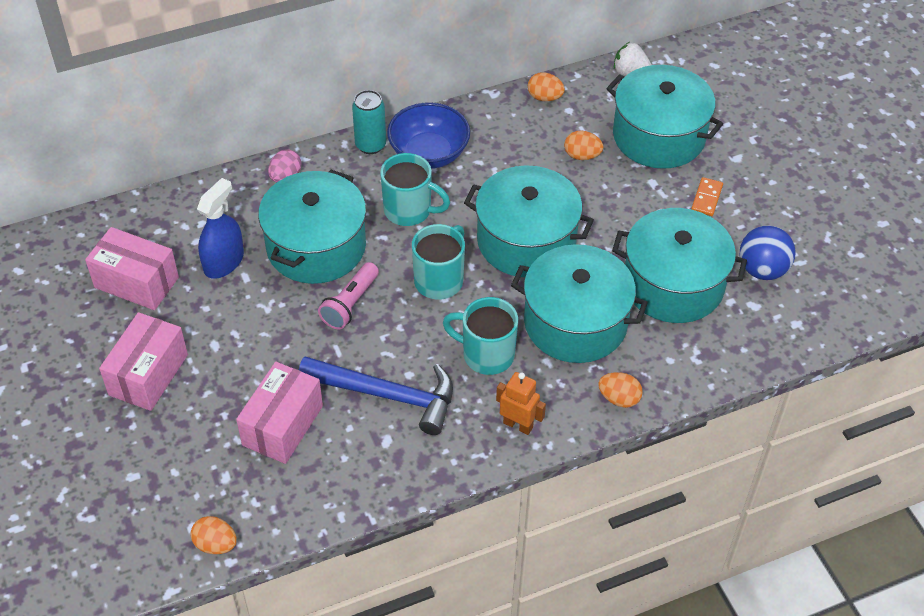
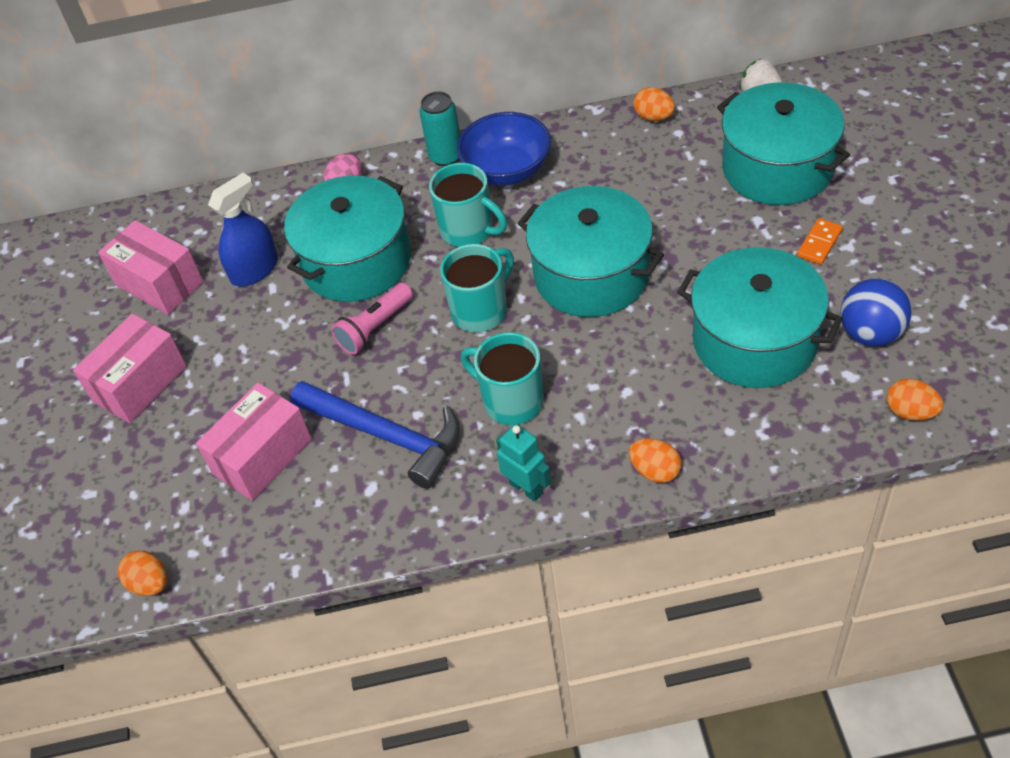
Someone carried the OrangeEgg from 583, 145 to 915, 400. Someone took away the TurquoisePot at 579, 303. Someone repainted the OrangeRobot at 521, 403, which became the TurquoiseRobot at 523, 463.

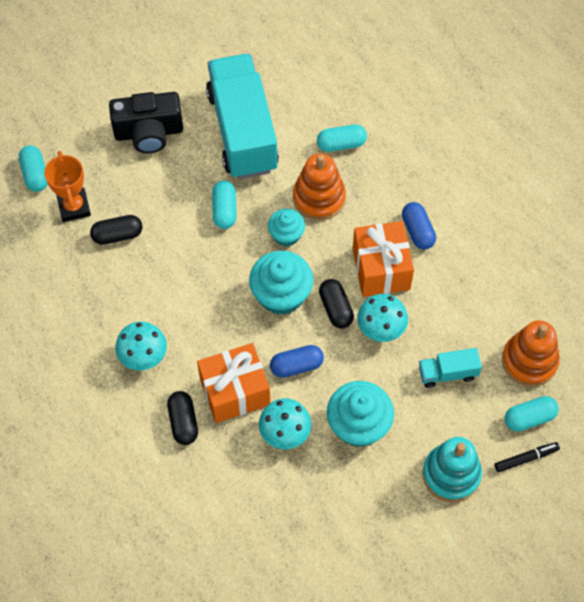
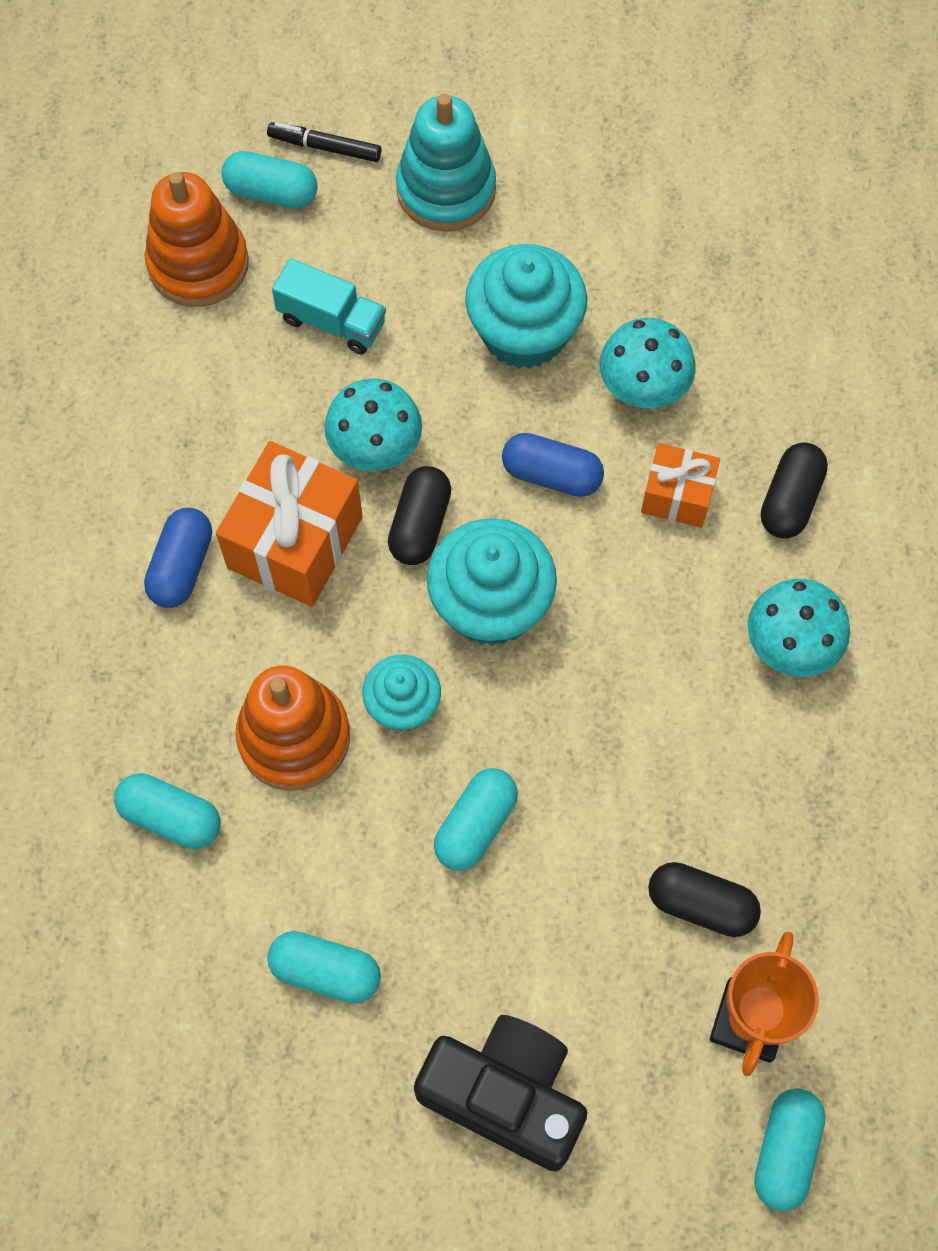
Someone swapped the TurquoiseTruck at 242, 116 for the TurquoiseCapsule at 324, 967. Someone scaled the OrangeGift at 233, 383 by 0.58.

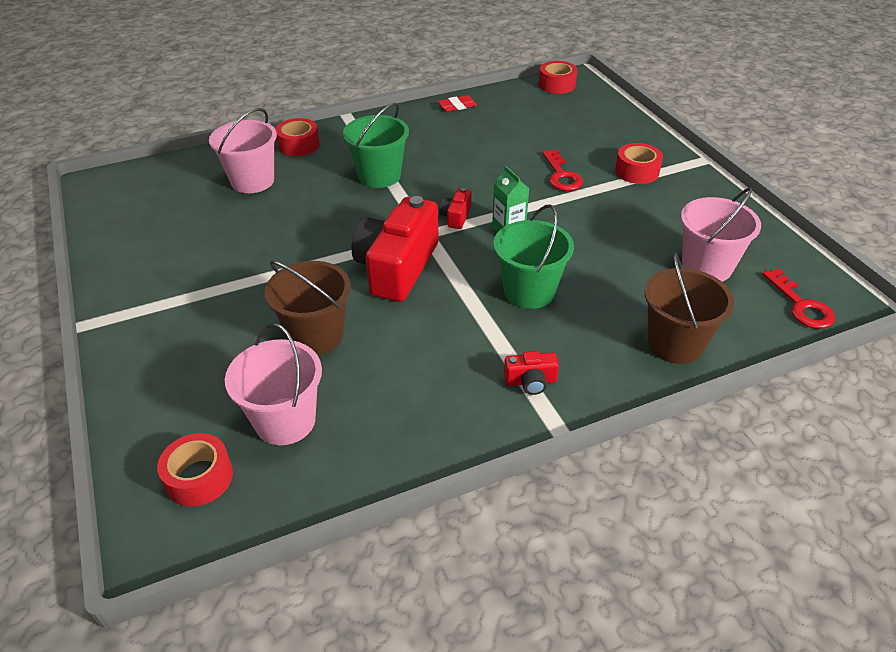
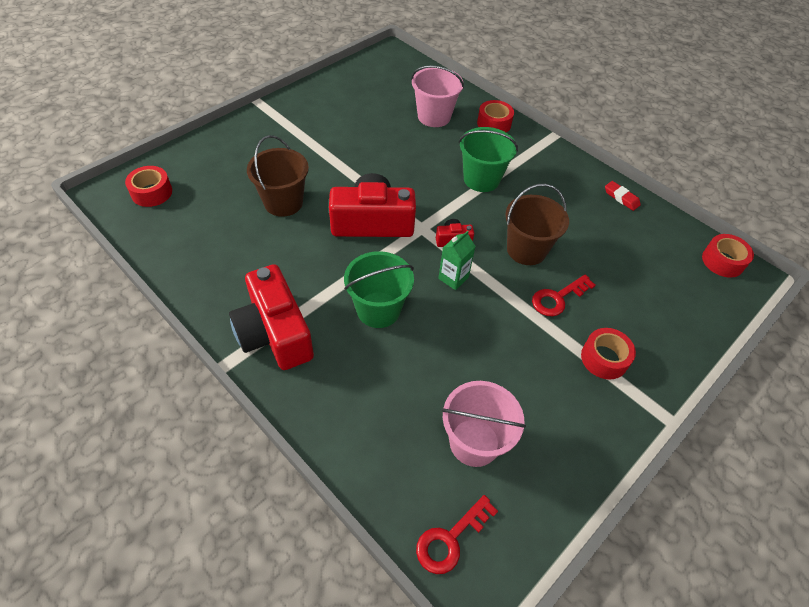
Someone carried the BrownBucket from 689, 308 to 537, 224. Someone took away the PinkBucket at 273, 384. Someone scaled the RedCamera at 531, 373 by 2.30.

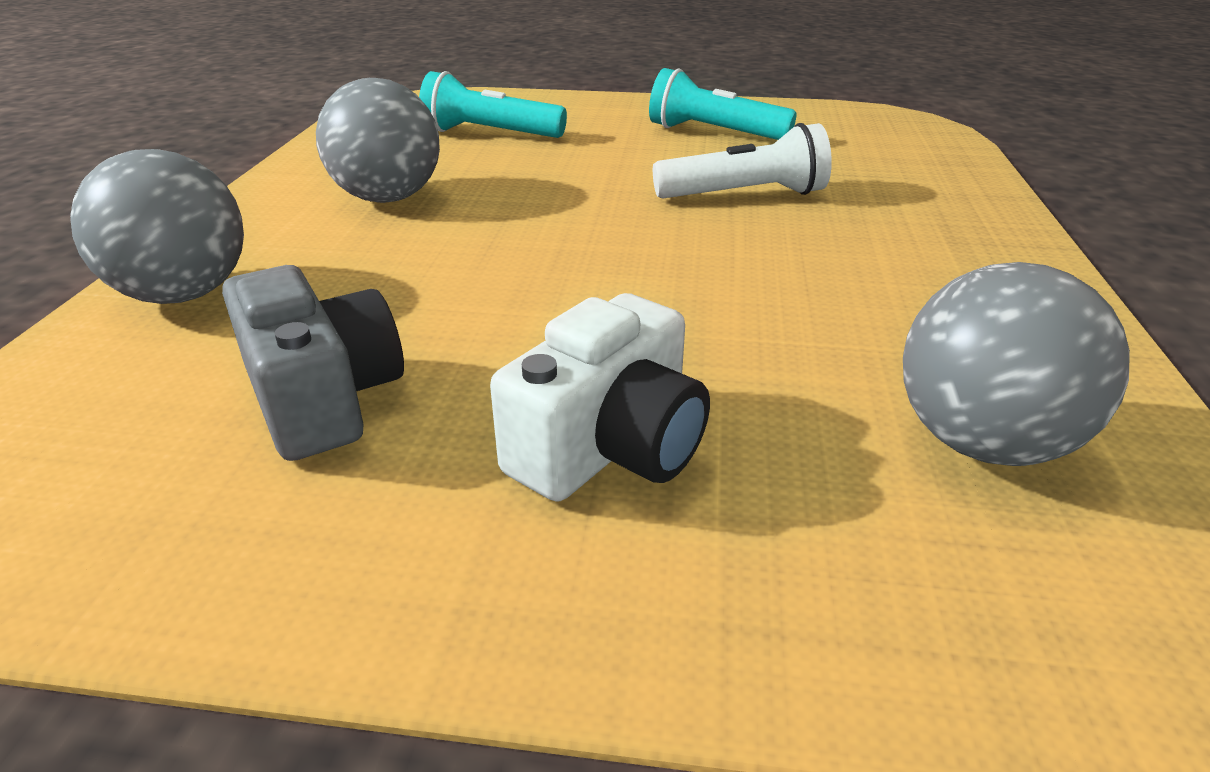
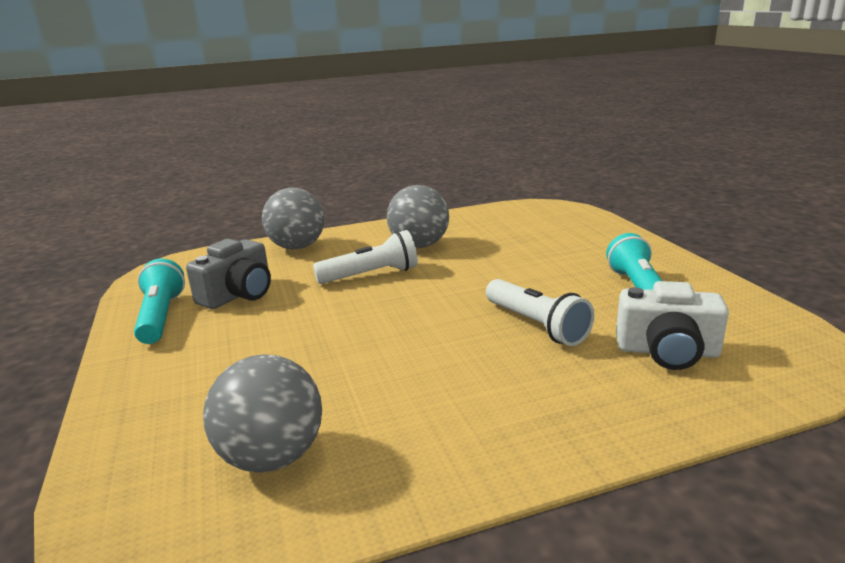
Someone carried the TurquoiseFlashlight from 493, 104 to 159, 301. Someone carried the WhiteCamera from 600, 397 to 672, 325. Someone put down the WhiteFlashlight at 365, 257.

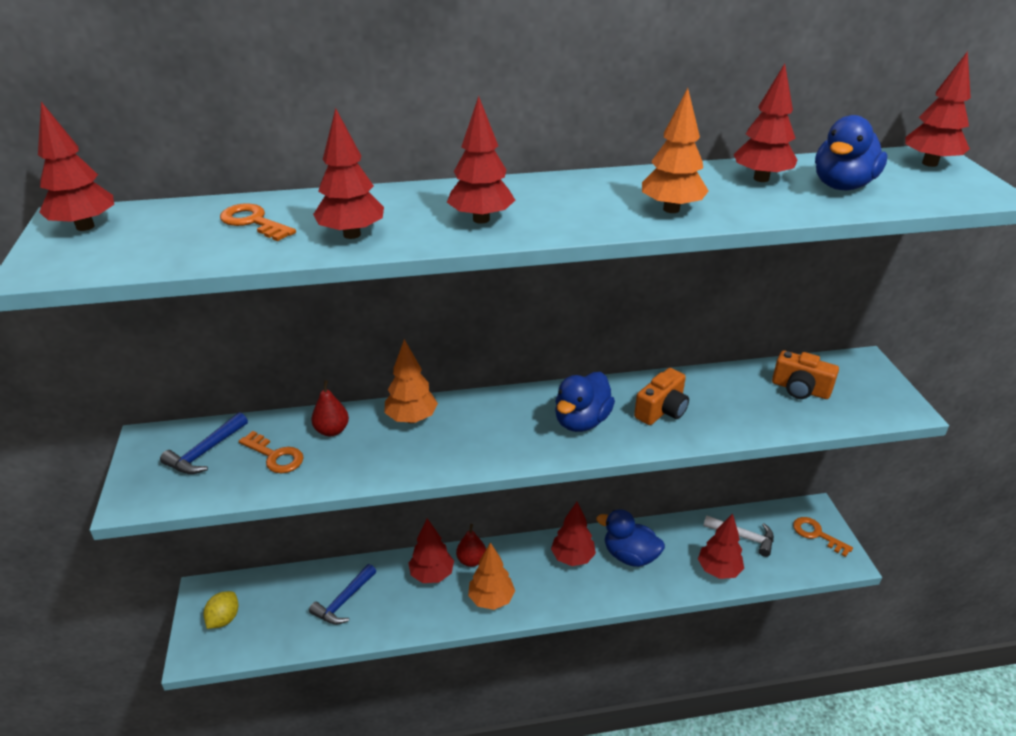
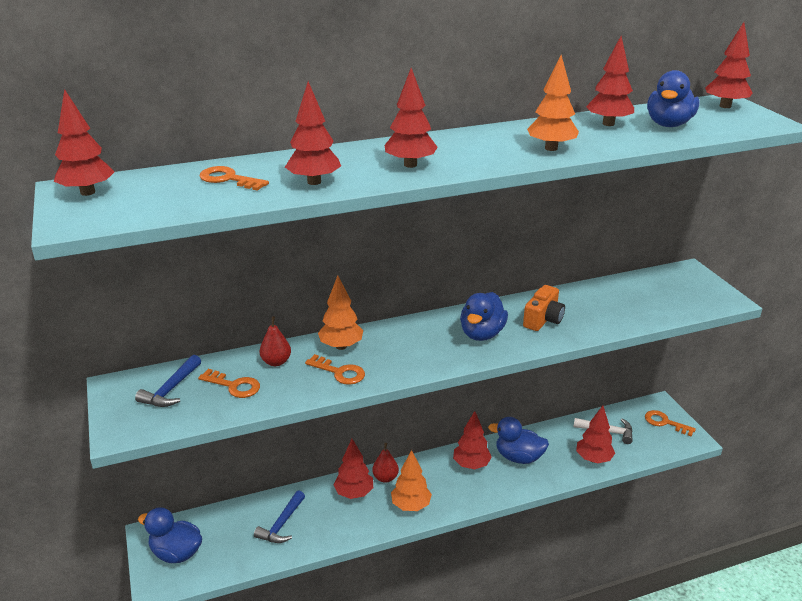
Someone took away the OrangeCamera at 805, 375. Someone swapped the YellowLemon at 221, 610 for the BlueDuck at 170, 535. Someone put down the OrangeKey at 335, 369.

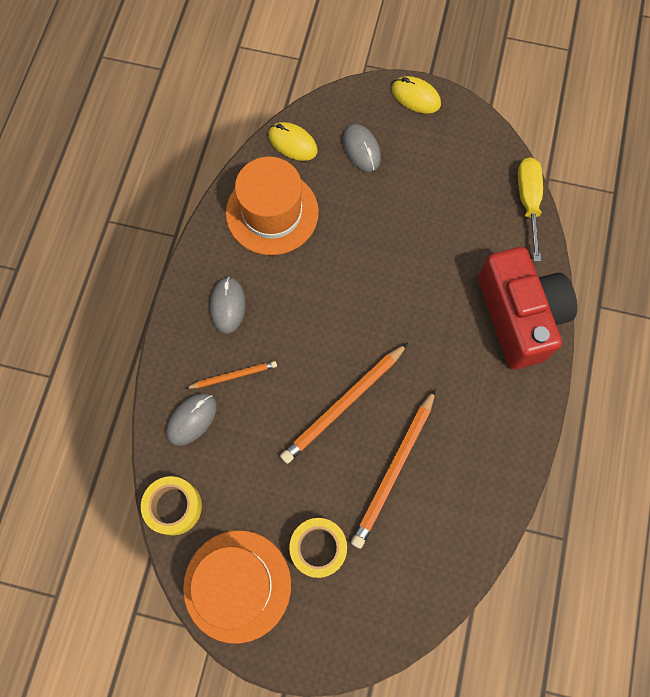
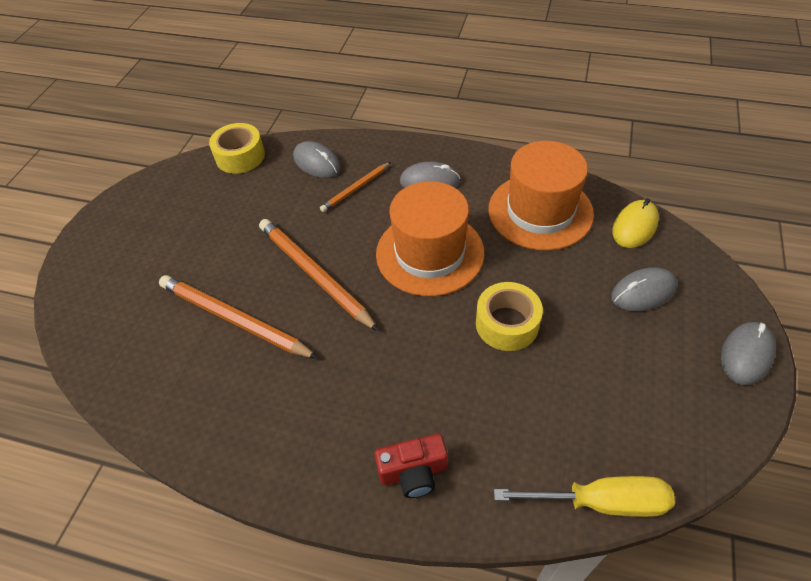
Someone repainted the YellowMouse at 416, 95, which became the GreyMouse at 748, 353. Someone scaled the RedCamera at 527, 308 by 0.46. Someone rotated the OrangePencil at 231, 375 by 60 degrees clockwise. Someone carried the YellowTape from 318, 548 to 509, 316. Someone carried the OrangeHat from 237, 587 to 430, 238.

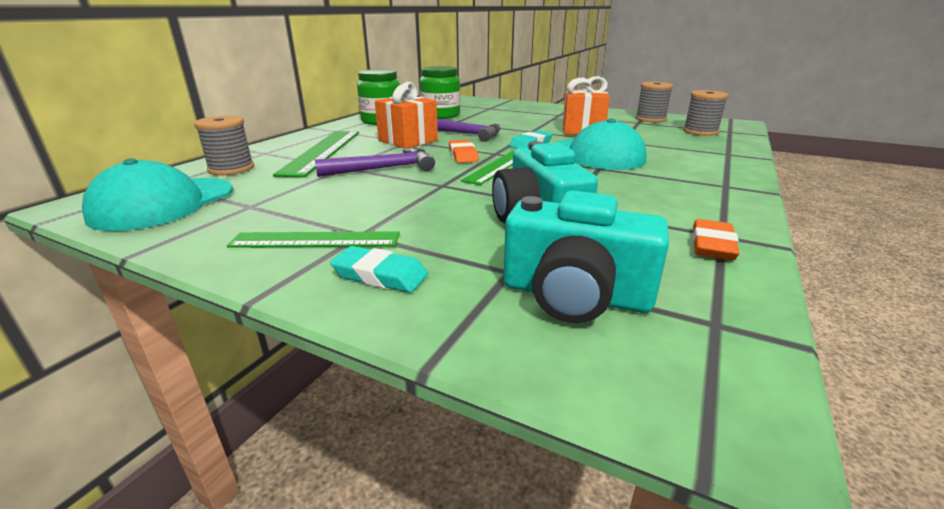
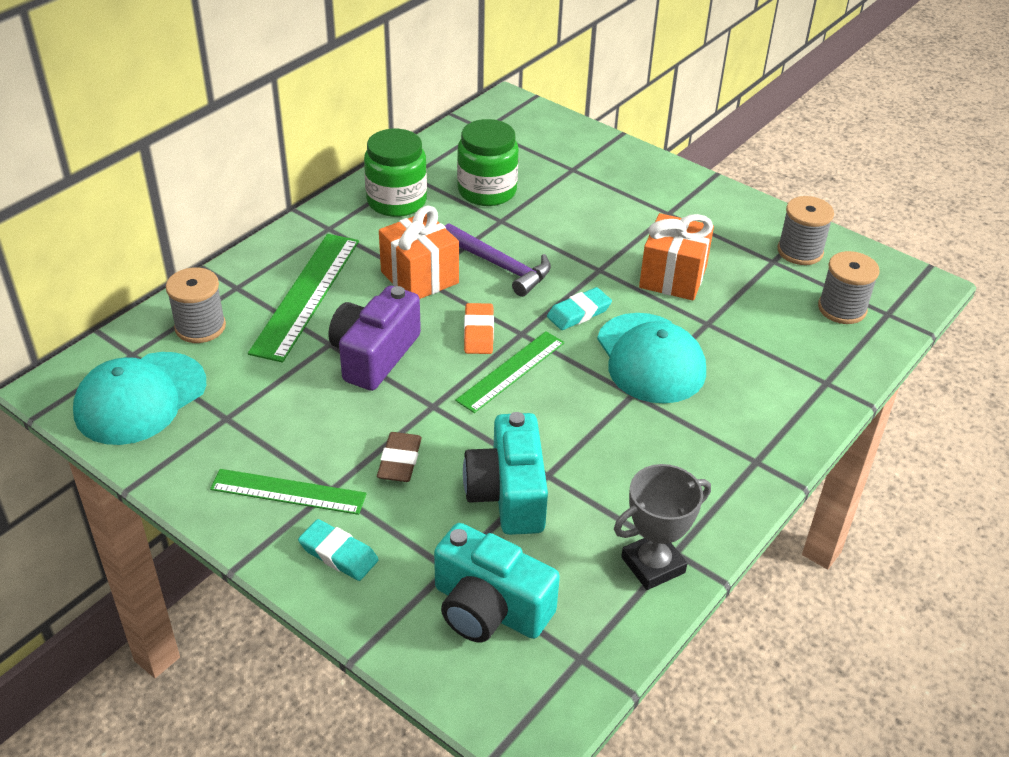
Someone swapped the PurpleHammer at 375, 162 for the PurpleCamera at 375, 338. Someone swapped the OrangeEraser at 715, 239 for the GreyTrophy at 662, 527. Someone put down the BrownEraser at 399, 457.

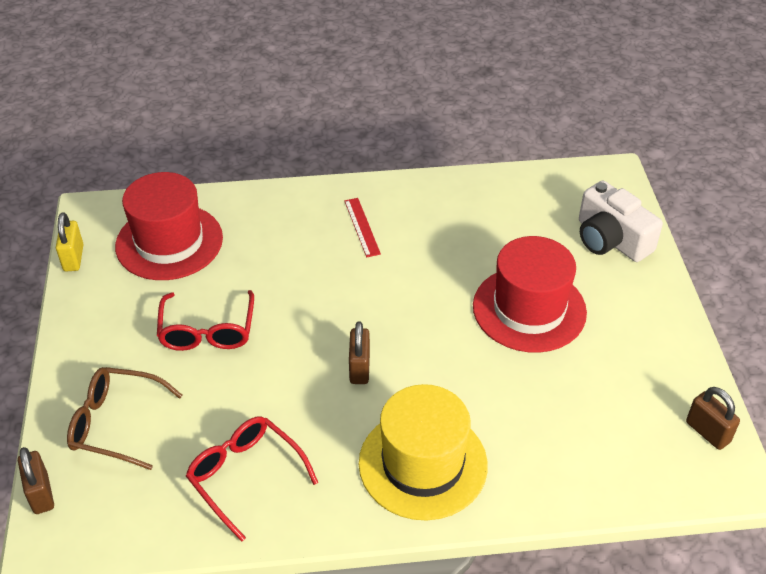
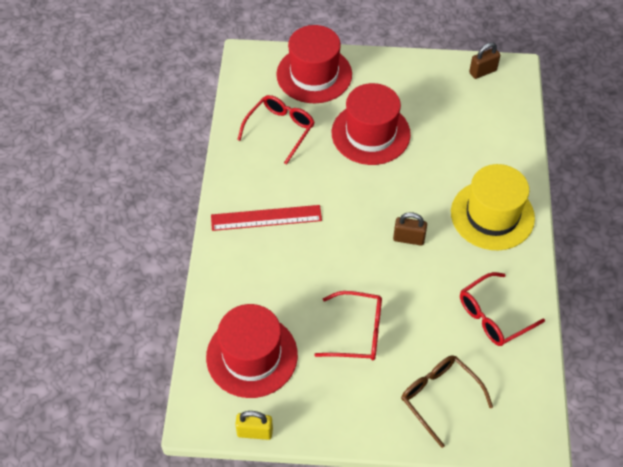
Someone swapped the WhiteCamera at 621, 221 for the RedHat at 314, 64. Someone scaled the RedRuler at 362, 227 by 1.63. Someone rotated the BrownGlasses at 125, 418 by 120 degrees clockwise. Someone took away the BrownPadlock at 36, 480. Someone put down the RedGlasses at 276, 129.

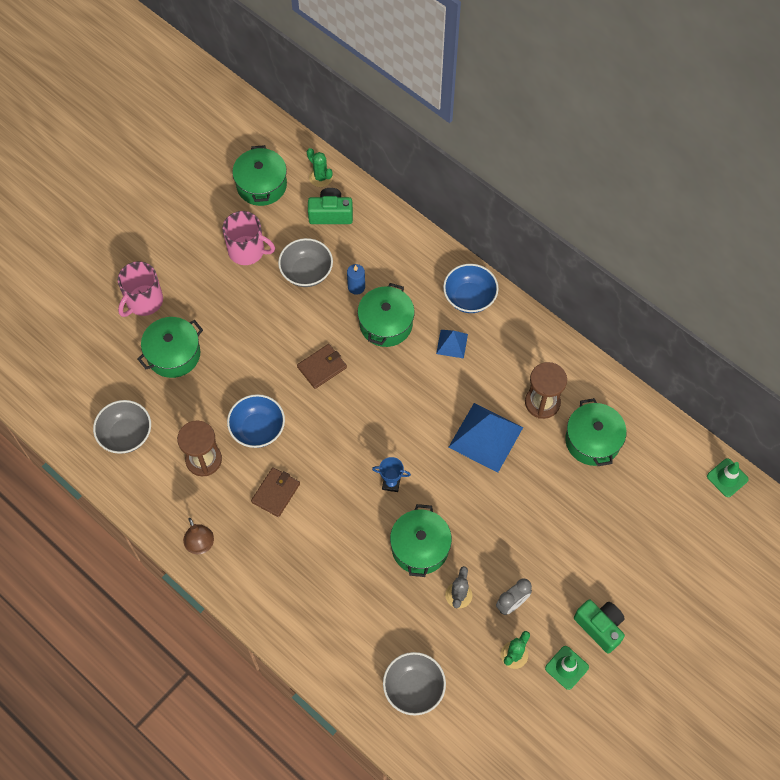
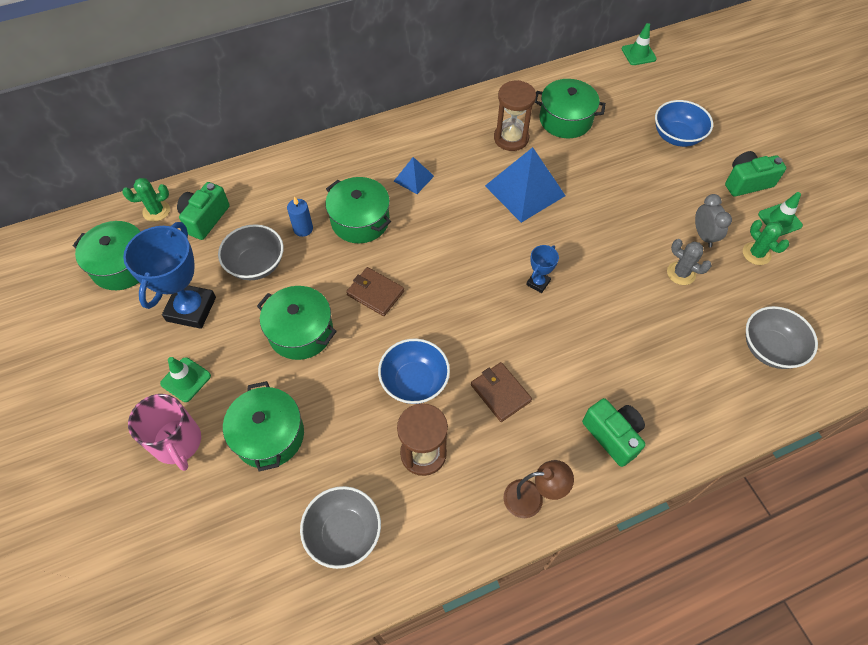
Someone swapped the PinkMug at 248, 238 for the BlueTrophy at 169, 275. Someone carried the BlueBowl from 470, 288 to 684, 123. Someone rotated the BrownWallet at 322, 366 by 45 degrees counterclockwise. Someone carried the GreenPot from 421, 540 to 297, 323. Someone put down the GreenTrafficCone at 185, 379. Someone put down the GreenCamera at 614, 432.

